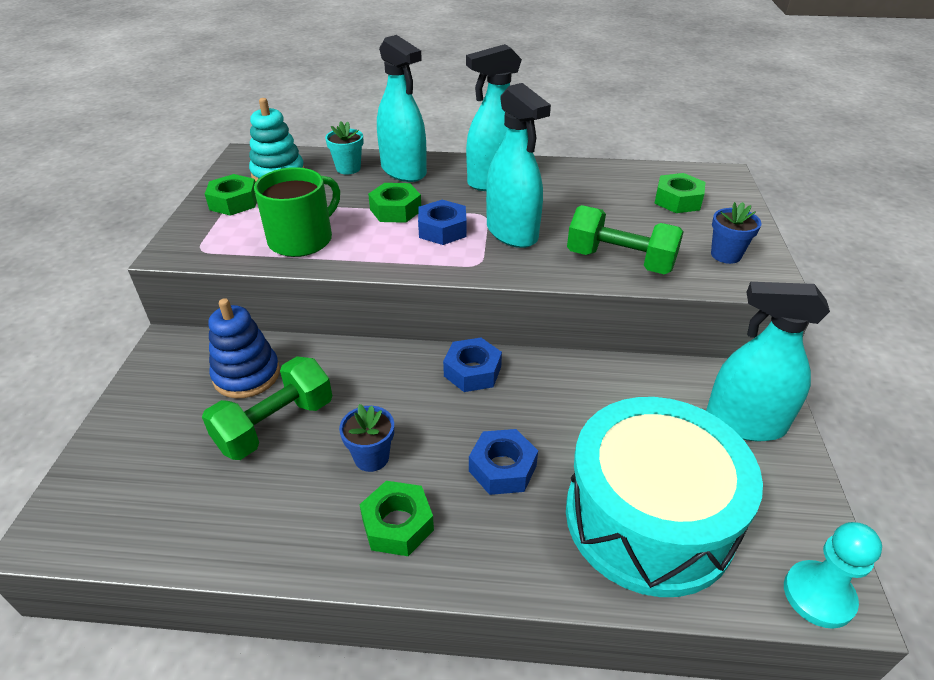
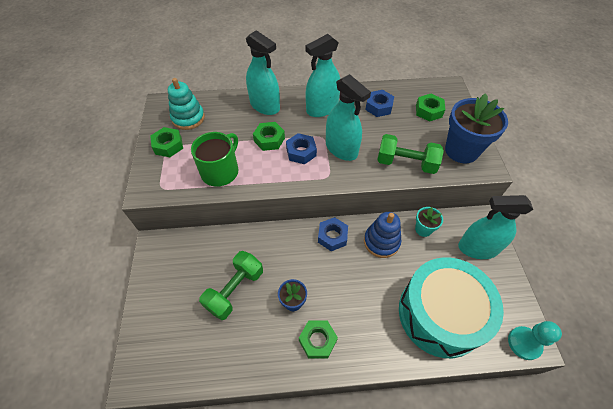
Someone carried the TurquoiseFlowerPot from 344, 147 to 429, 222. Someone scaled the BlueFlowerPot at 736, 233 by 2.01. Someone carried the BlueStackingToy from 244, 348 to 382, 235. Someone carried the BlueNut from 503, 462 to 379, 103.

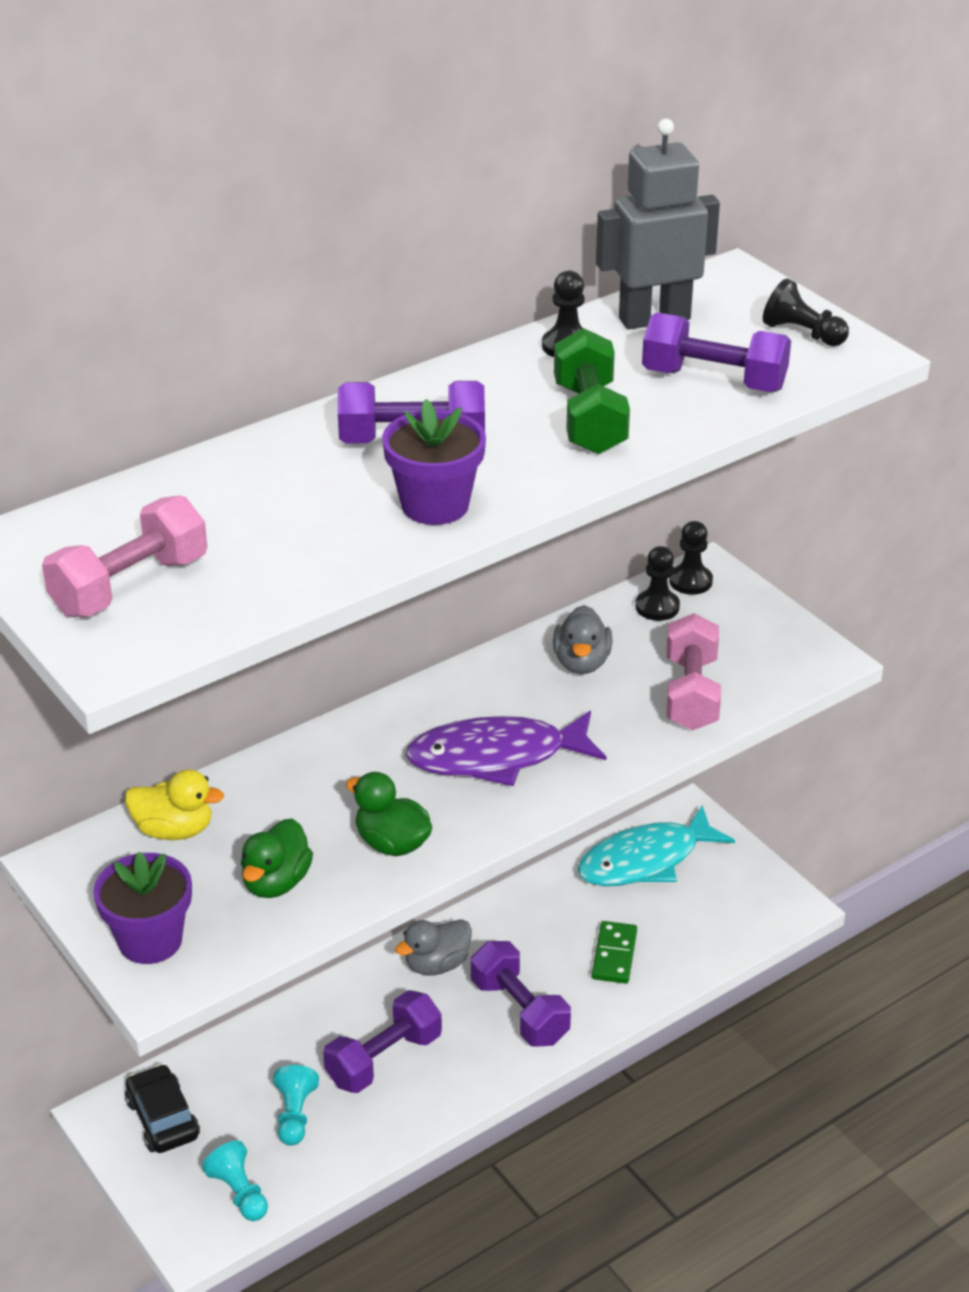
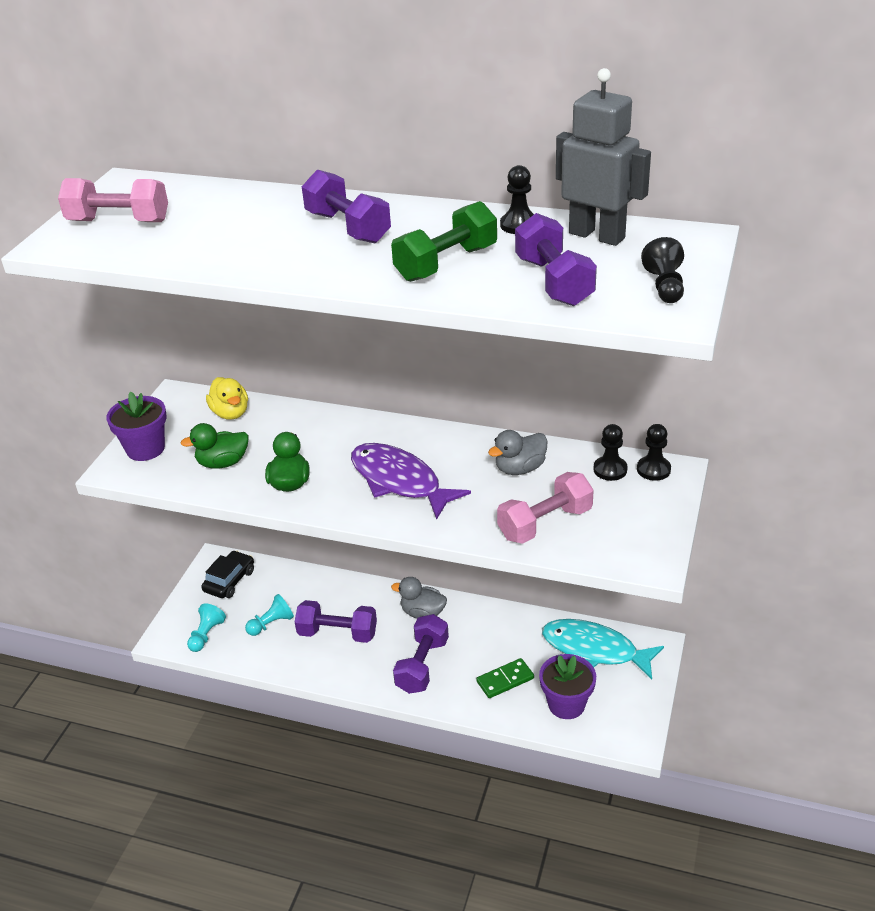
Someone carried the PurpleFlowerPot from 434, 462 to 567, 686.

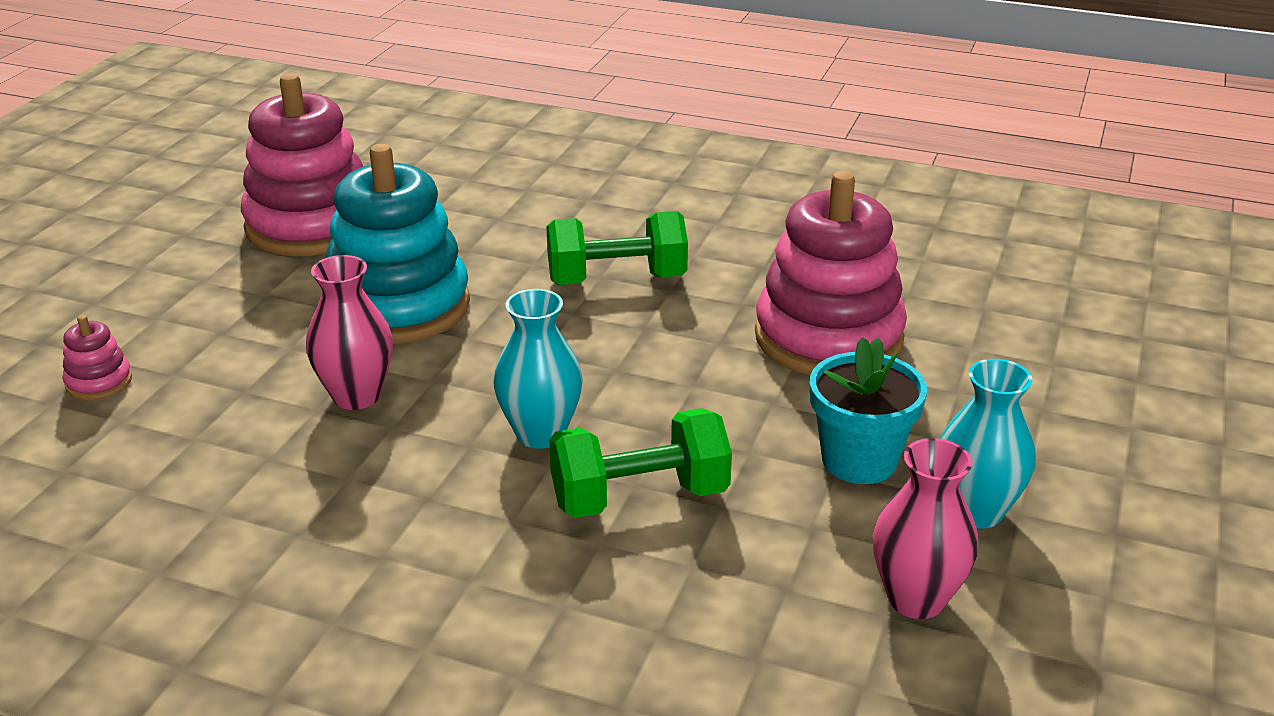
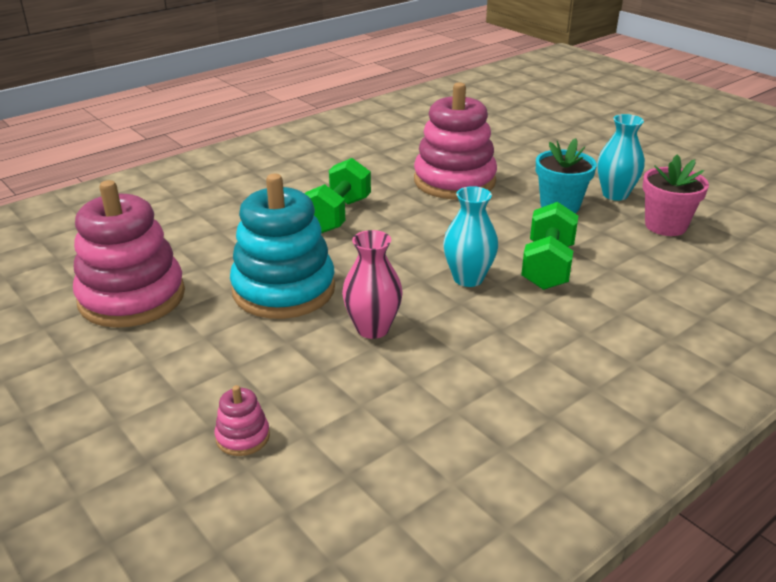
Someone swapped the PinkVase at 925, 528 for the PinkFlowerPot at 676, 195.

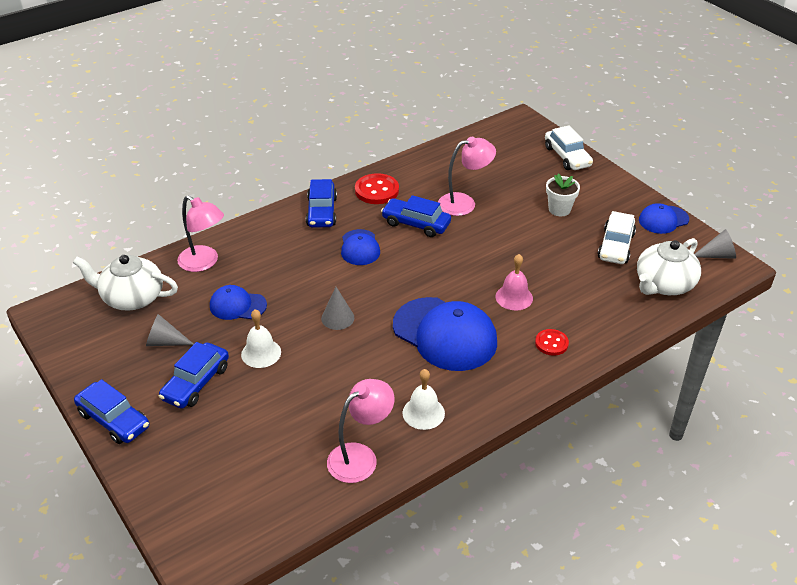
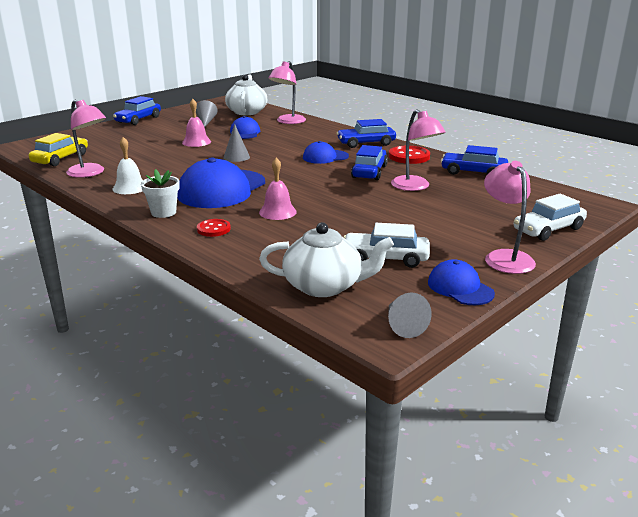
Someone carried the WhiteFlowerPot from 563, 195 to 160, 193. Someone rotated the WhiteTeapot at 669, 266 by 150 degrees clockwise. Someone repainted the WhiteBell at 261, 338, which became the PinkBell at 196, 123. Someone carried the BlueCar from 194, 375 to 474, 160. Someone put down the YellowCar at 58, 149. Someone put down the PinkLamp at 510, 217.

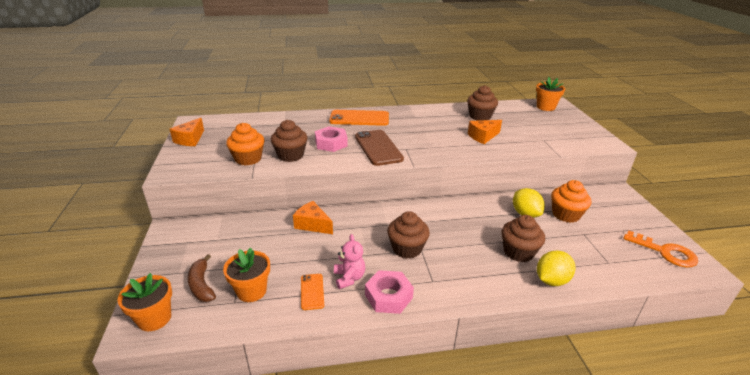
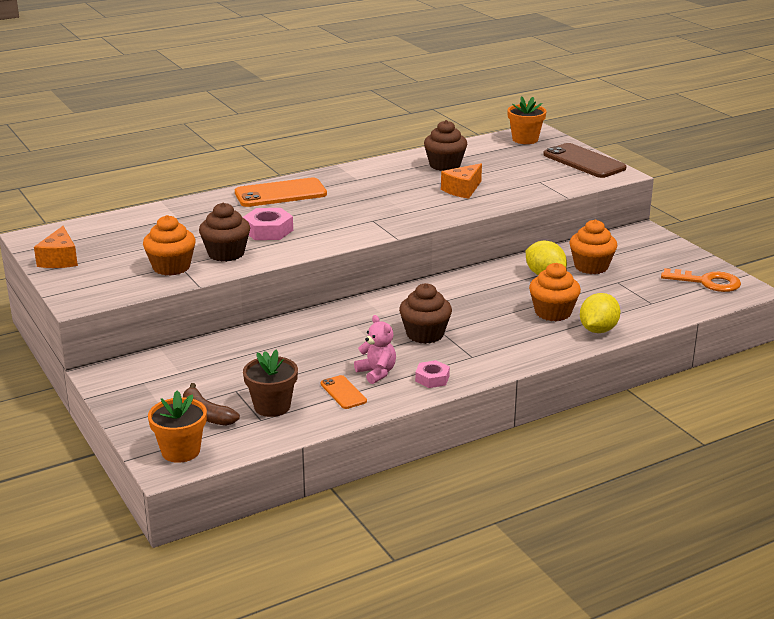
Someone carried the BrownPhone from 379, 148 to 584, 160. Someone took away the OrangeCheese at 313, 217. Someone repainted the BrownCupcake at 523, 238, which became the OrangeCupcake at 555, 292. Someone repainted the OrangeFlowerPot at 246, 275, which became the BrownFlowerPot at 270, 383. Someone scaled the PinkNut at 389, 292 by 0.63.

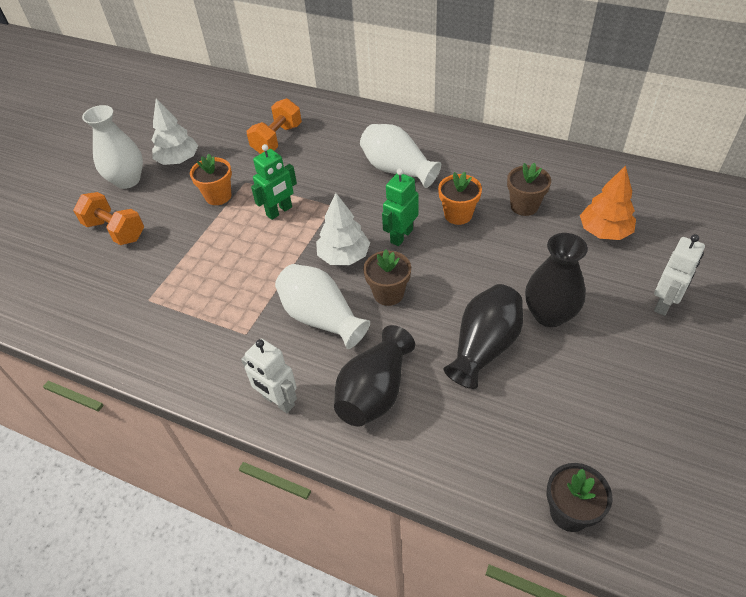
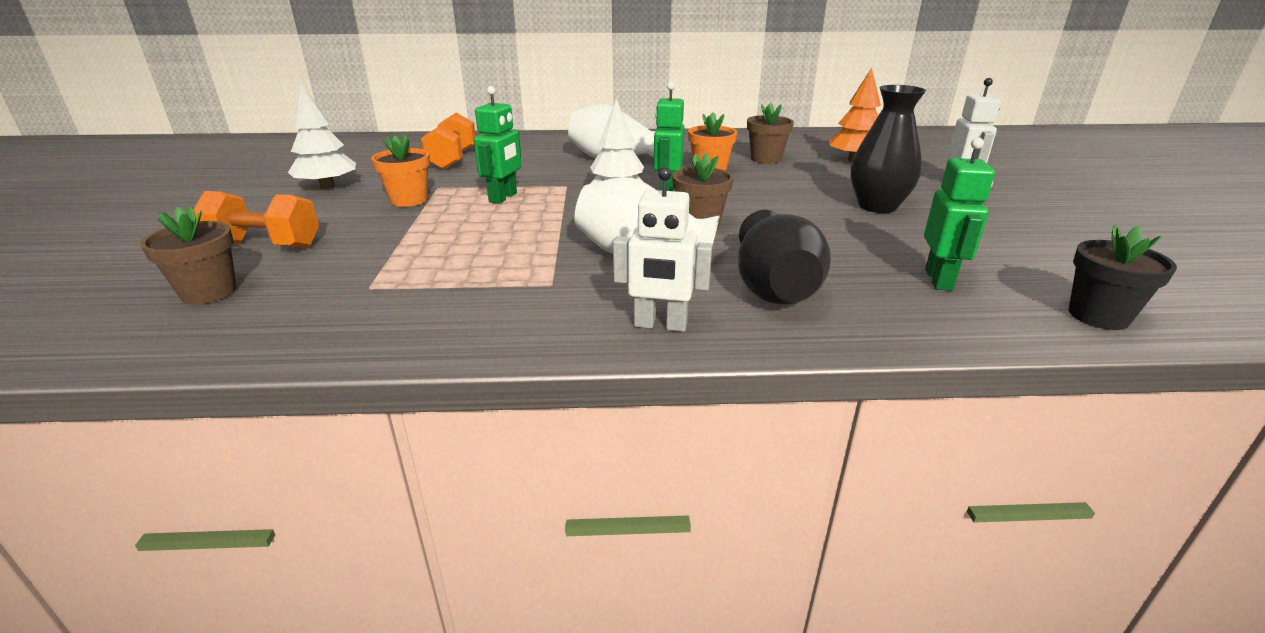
Someone took away the WhiteVase at 112, 147. Someone took away the BlackVase at 483, 336. Someone put down the GreenRobot at 959, 214. Someone put down the BrownFlowerPot at 188, 255.

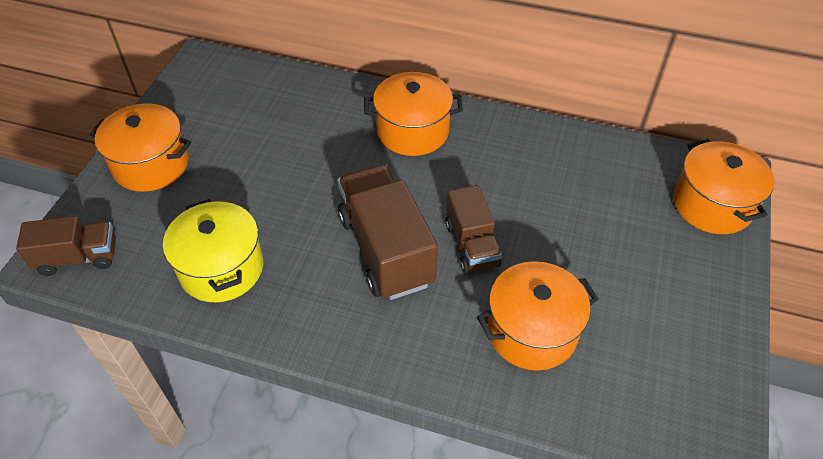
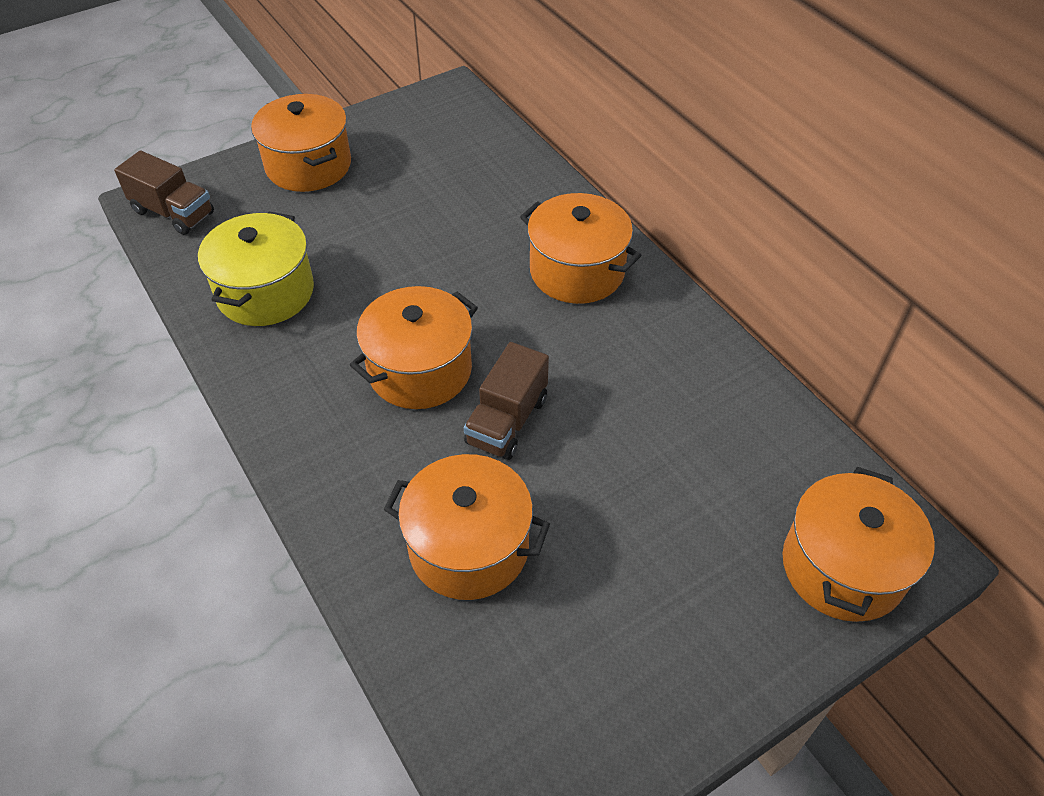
Someone swapped the BrownTruck at 388, 232 for the OrangePot at 414, 347.

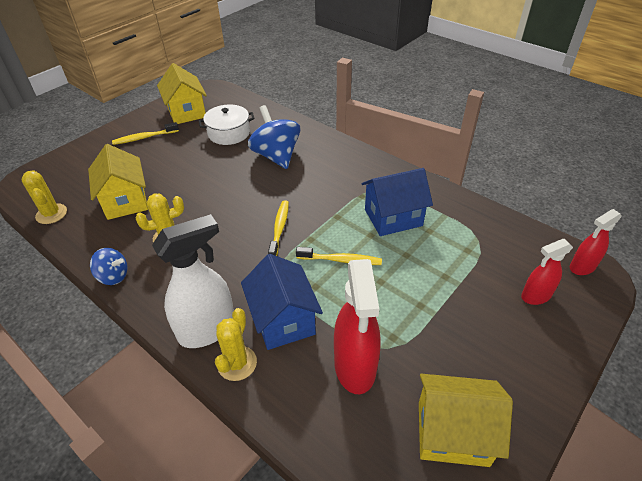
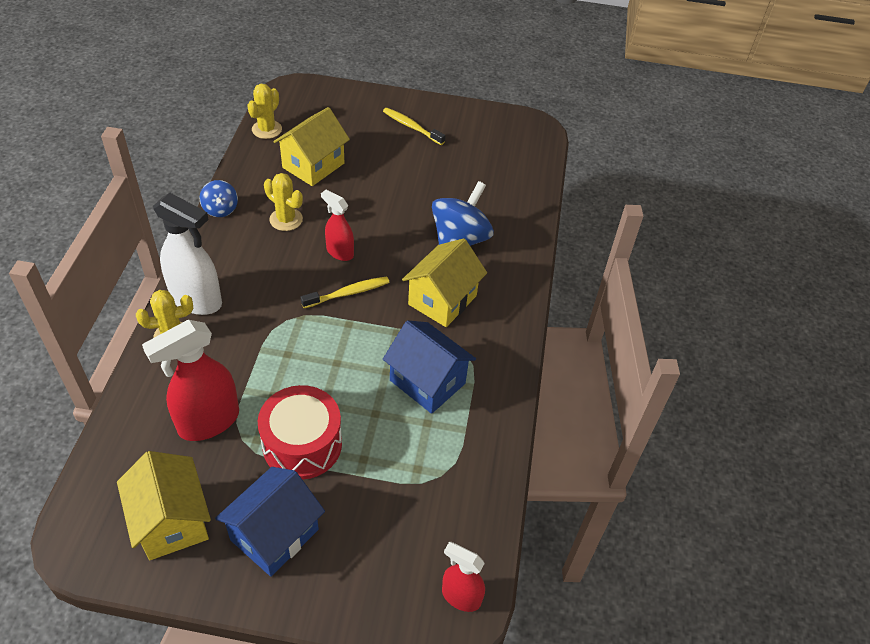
Someone carried the YellowHouse from 182, 93 to 444, 282. Someone took away the WhitePot at 227, 125. Someone carried the RedSprayBottle from 547, 272 to 337, 225. Someone took away the YellowToothbrush at 339, 256. Someone carried the BlueHouse from 282, 302 to 270, 522. Someone put down the RedDrum at 300, 432.

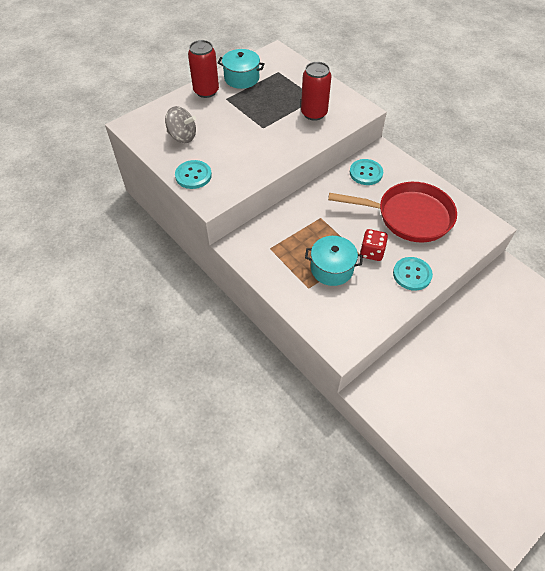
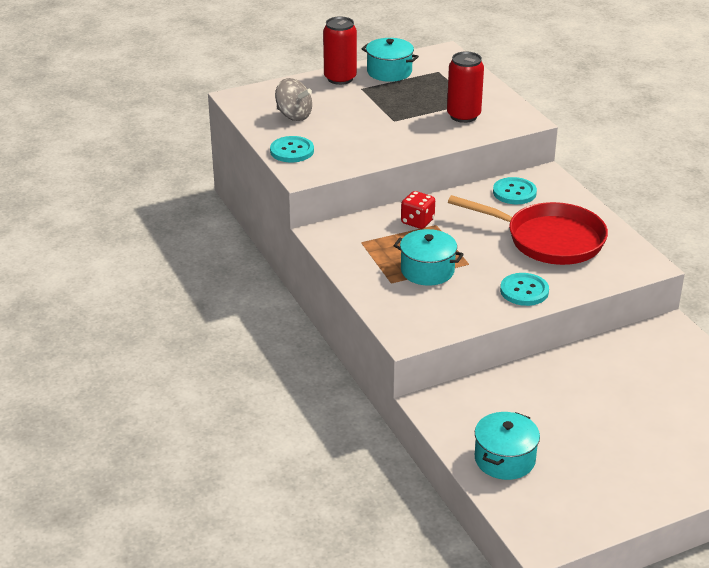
Someone carried the RedDice from 374, 245 to 418, 210. Someone put down the TurquoisePot at 507, 446.

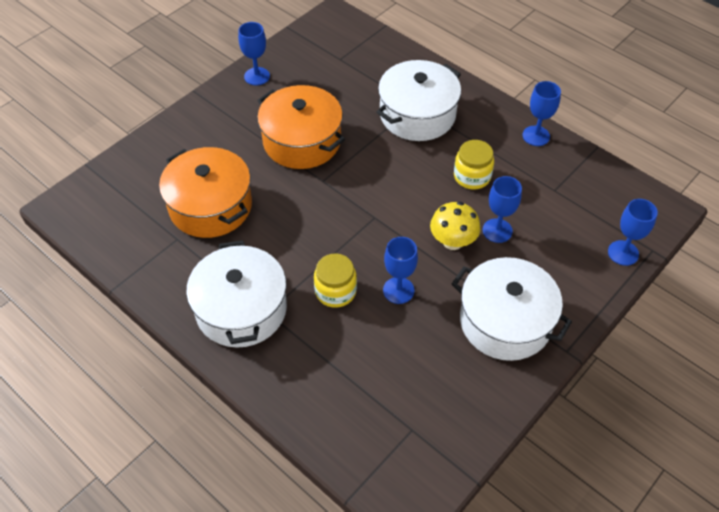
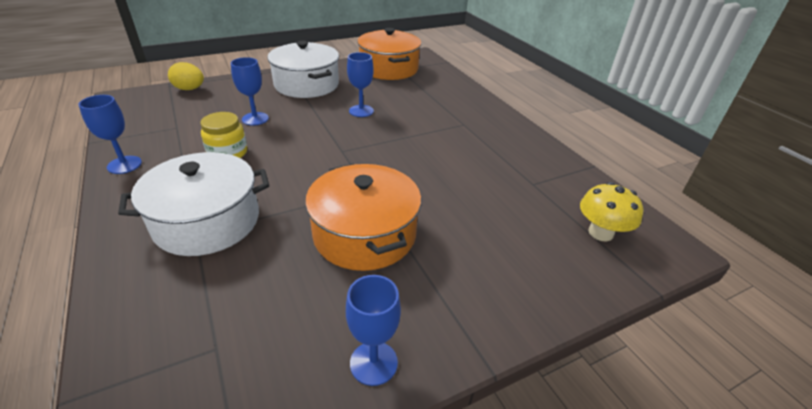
Someone carried the OrangePot from 205, 192 to 389, 54. Someone swapped the BlueGoblet at 633, 232 for the YellowEgg at 186, 76. Someone carried the YellowMushroom from 455, 226 to 611, 212. Someone took away the WhitePot at 236, 294. Someone took away the YellowJar at 335, 280.

